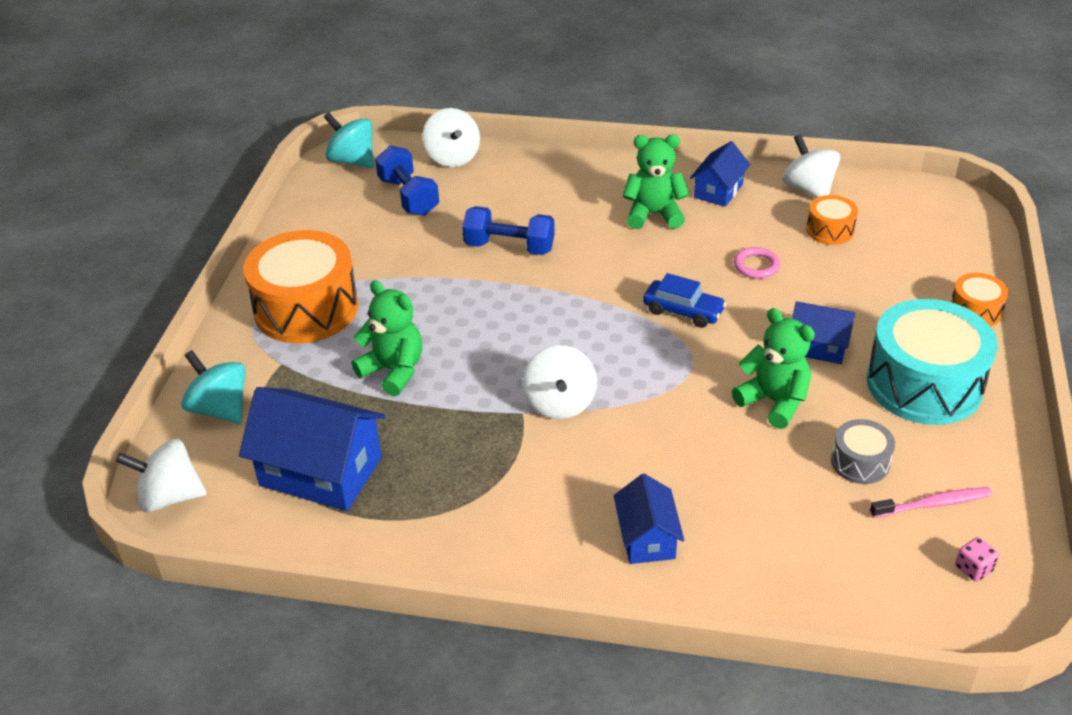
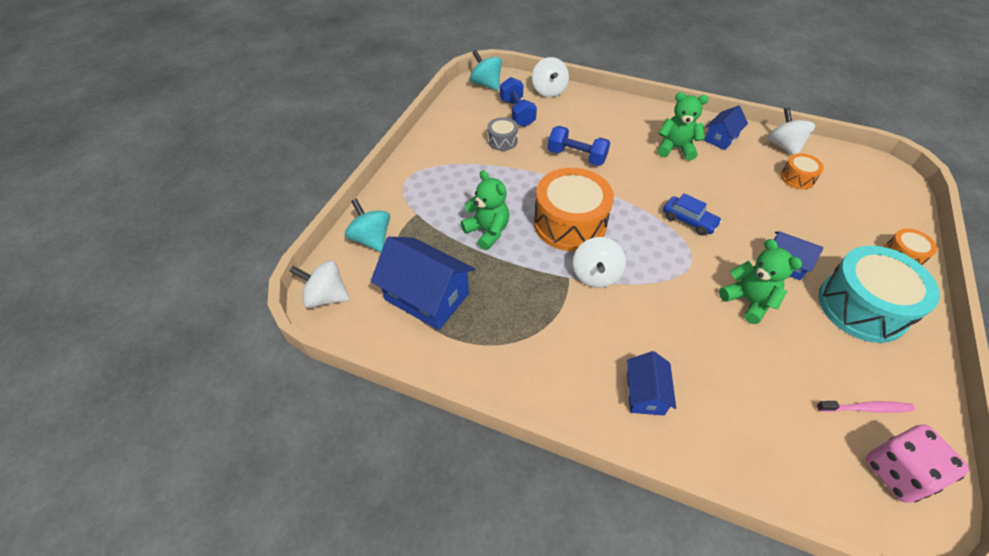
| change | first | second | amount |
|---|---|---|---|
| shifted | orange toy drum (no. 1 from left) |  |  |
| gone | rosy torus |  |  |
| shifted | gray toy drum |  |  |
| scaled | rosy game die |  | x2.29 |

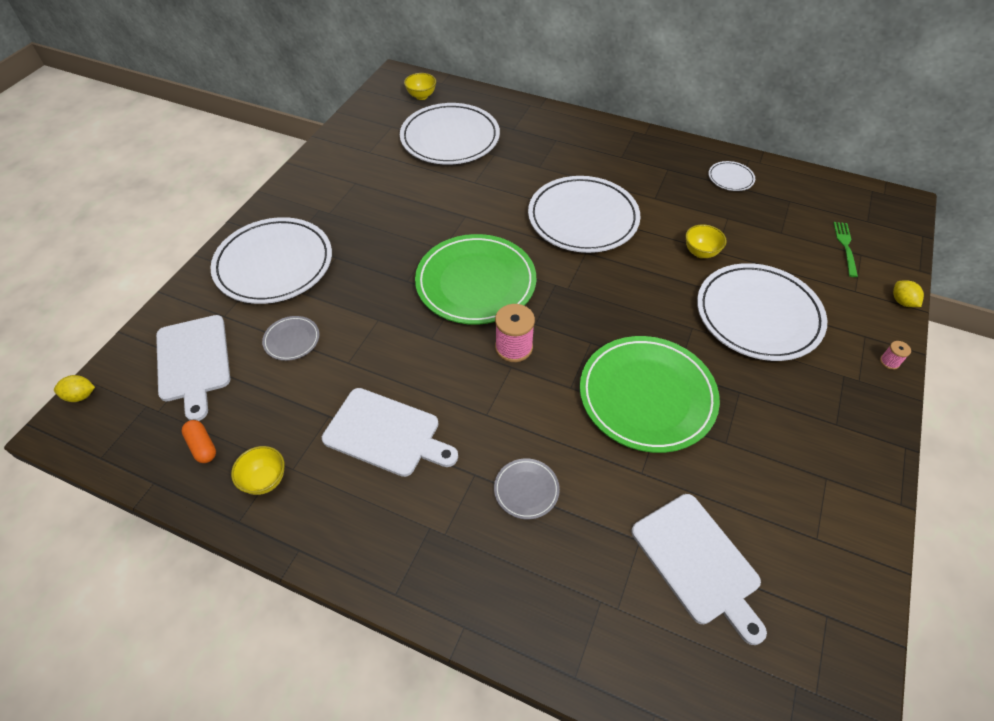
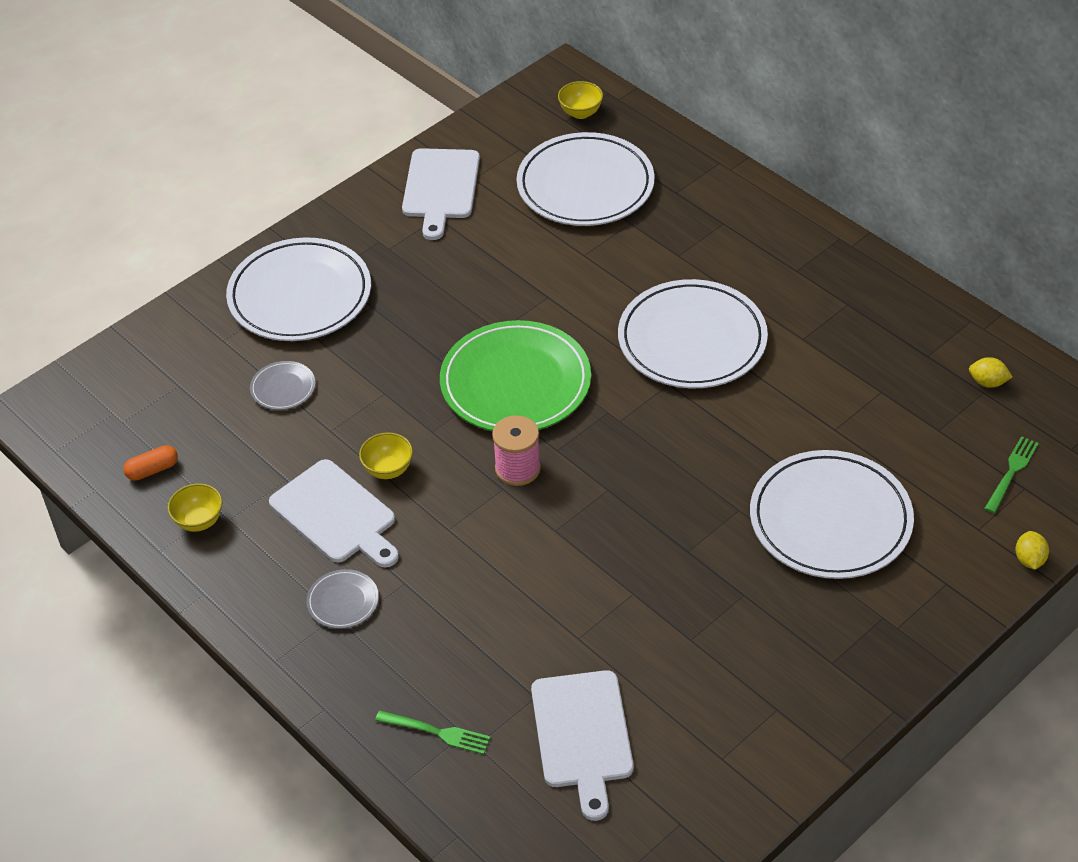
| change | first | second | amount |
|---|---|---|---|
| gone | pure white flat dish (no. 4 from left) |  |  |
| shifted | bright yellow deep dish (no. 3 from left in the first image) | bright yellow deep dish (no. 2 from left) |  |
| shifted | pure white cutting board (no. 1 from left in the first image) | pure white cutting board (no. 2 from left) |  |
| gone | emerald flat dish (no. 2 from left) |  |  |
| gone | rosy spool (no. 2 from left) |  |  |
| shifted | bright yellow citrus fruit (no. 1 from left) |  |  |
| rotated | orange pill |  | 75 degrees clockwise |
| shifted | gray flat dish (no. 2 from left) |  |  |
| new |  | emerald dinner fork (no. 1 from left) |  |

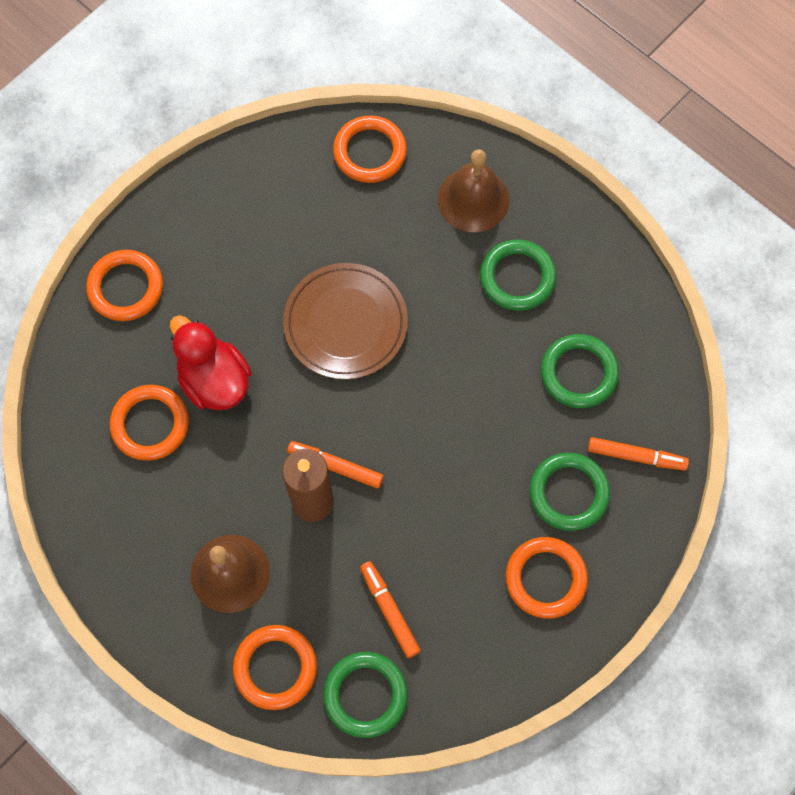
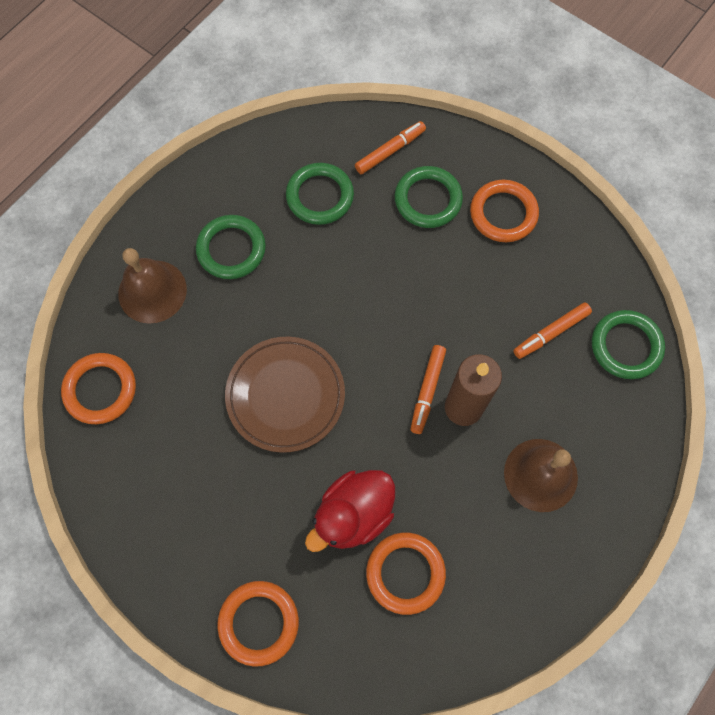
| change | first | second | amount |
|---|---|---|---|
| rotated | orange marker (no. 3 from left in the first image) | orange marker (no. 1 from left) | 45 degrees clockwise |
| gone | orange torus (no. 3 from left) |  |  |

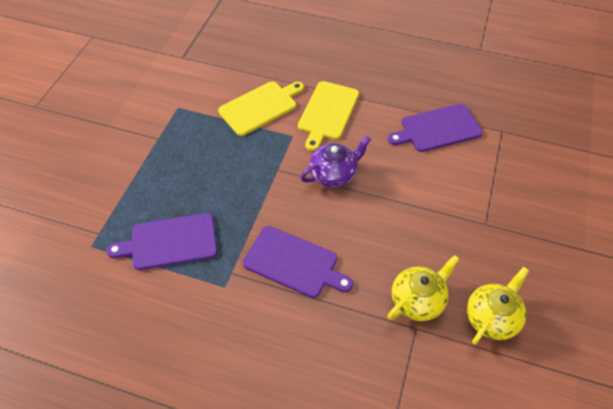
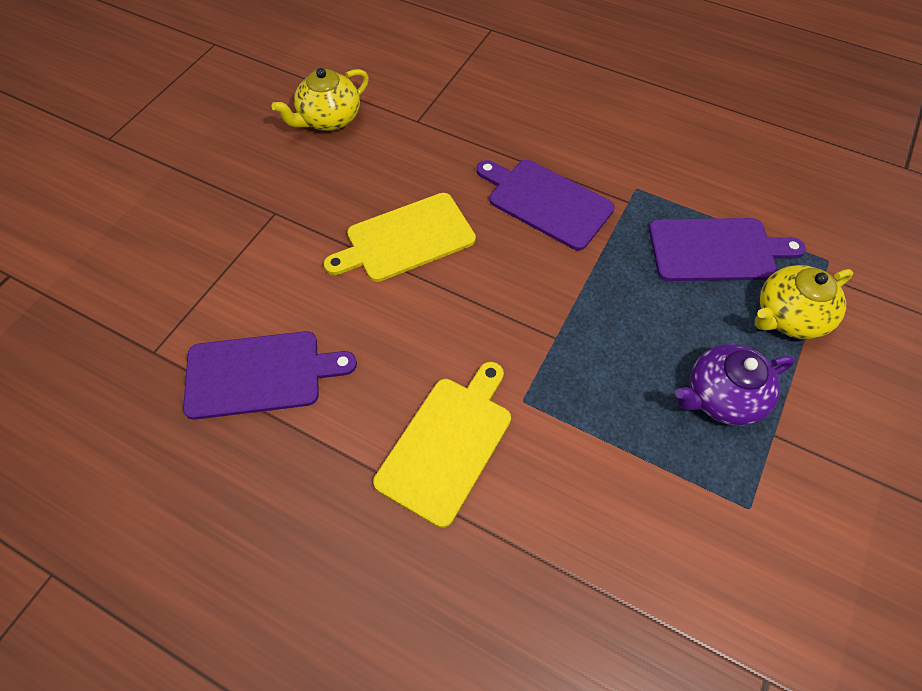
| change | first | second | amount |
|---|---|---|---|
| shifted | bright yellow cutting board (no. 1 from left) |  |  |
| shifted | purple teapot |  |  |
| shifted | bright yellow teapot (no. 1 from left in the first image) | bright yellow teapot (no. 2 from left) |  |

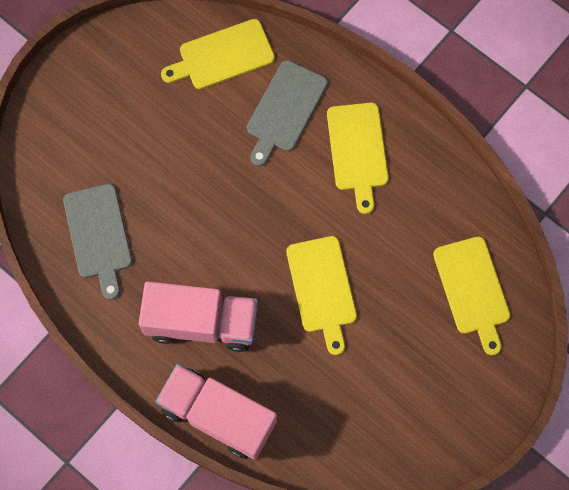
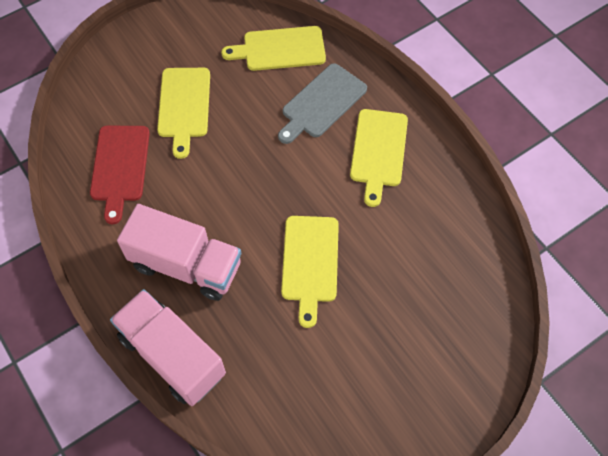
| change | first | second | amount |
|---|---|---|---|
| repainted | gray cutting board (no. 1 from left) | red cutting board |  |
| shifted | bright yellow cutting board (no. 4 from left in the first image) | bright yellow cutting board (no. 1 from left) |  |

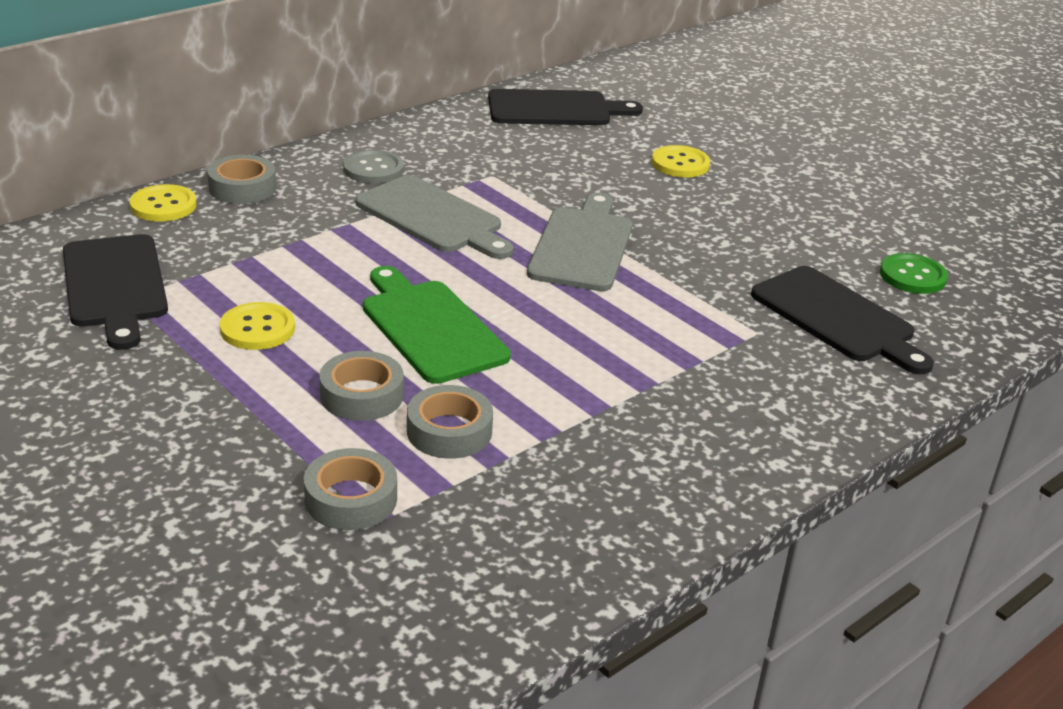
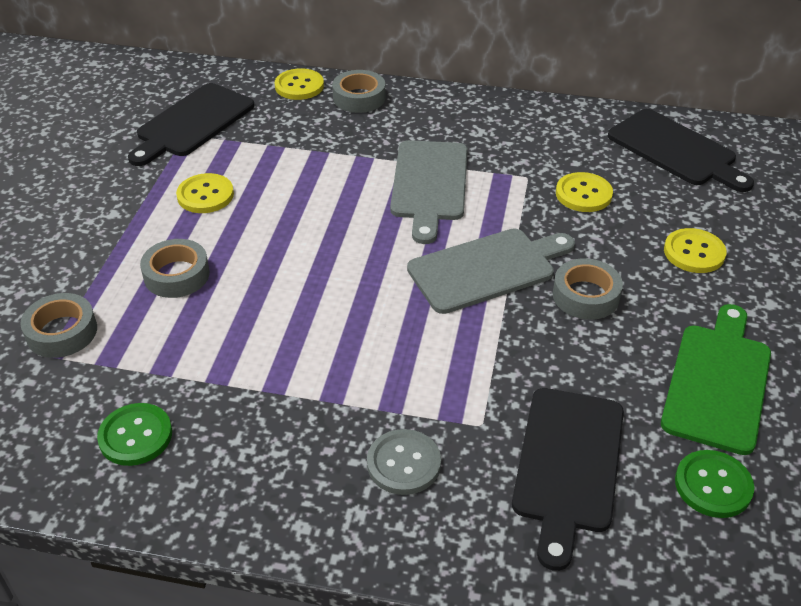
| change | first | second | amount |
|---|---|---|---|
| shifted | gray shirt button |  |  |
| shifted | emerald cutting board |  |  |
| shifted | gray tape (no. 4 from left) |  |  |
| new |  | bright yellow shirt button (no. 3 from left) |  |
| new |  | emerald shirt button (no. 1 from left) |  |

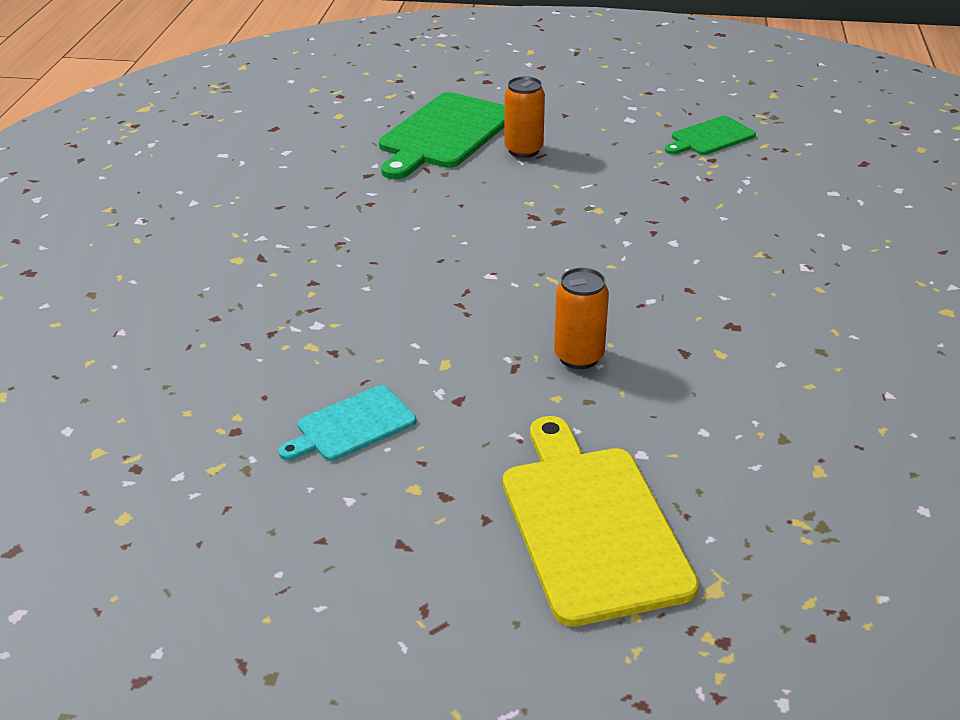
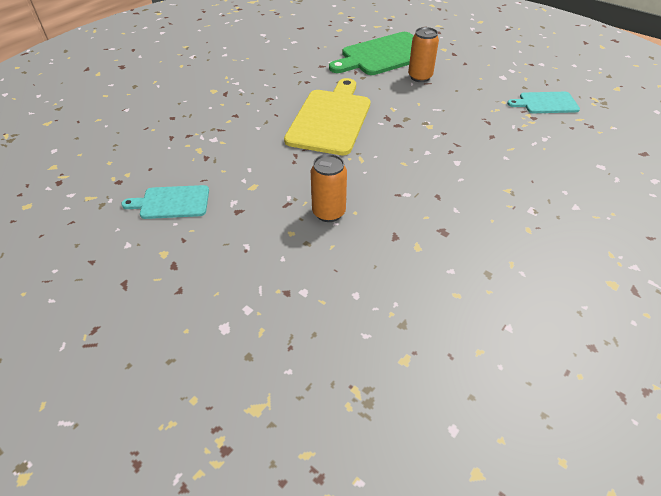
| change | first | second | amount |
|---|---|---|---|
| repainted | emerald cutting board (no. 2 from left) | aqua cutting board (no. 2 from left) |  |
| shifted | bright yellow cutting board |  |  |

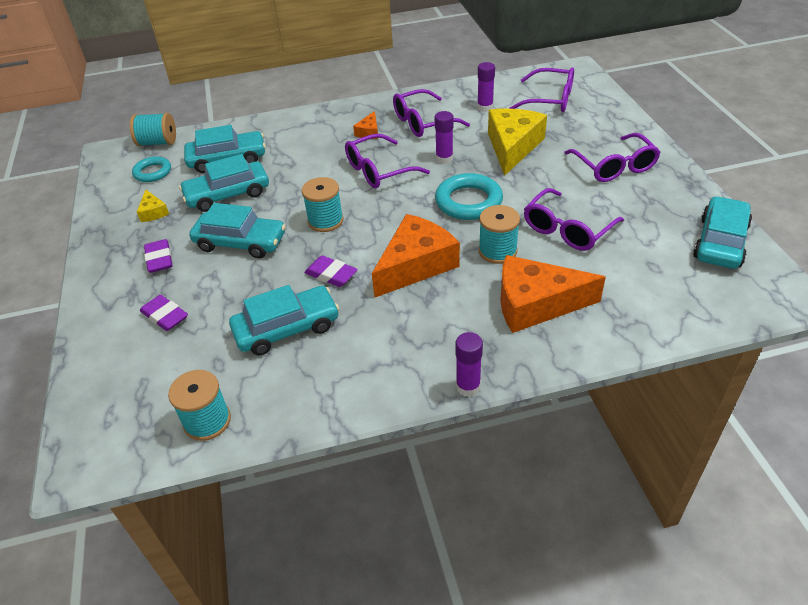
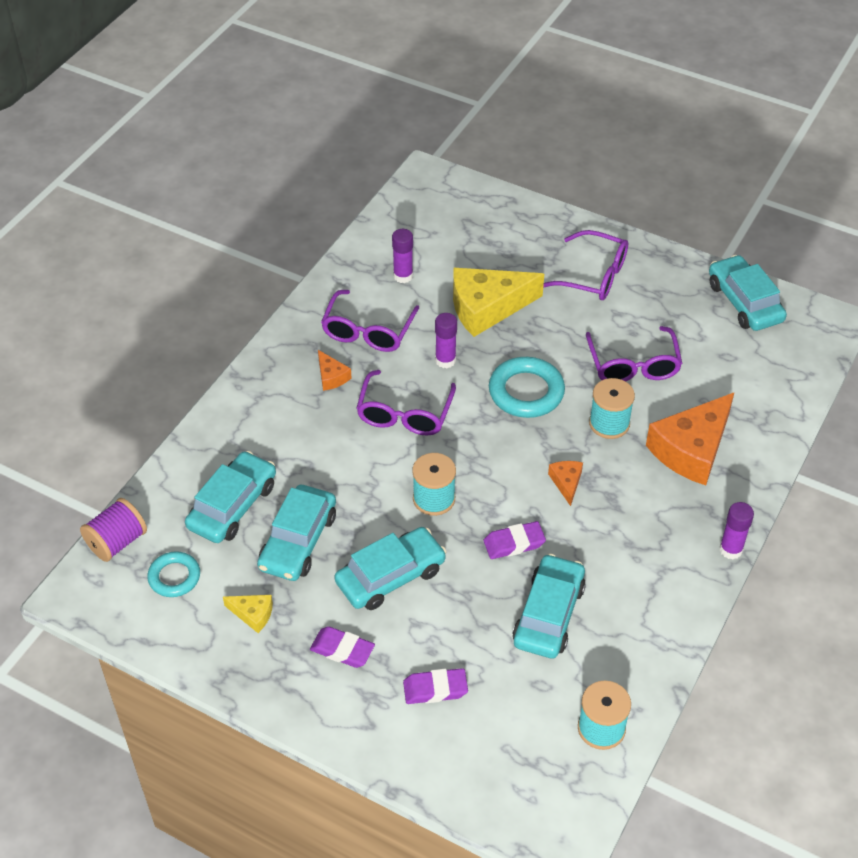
| change | first | second | amount |
|---|---|---|---|
| gone | purple eyeglasses (no. 3 from left) |  |  |
| rotated | bright yellow piece of cheese (no. 2 from left) |  | 75 degrees counterclockwise |
| repainted | aqua spool (no. 1 from left) | purple spool |  |
| scaled | orange piece of cheese (no. 2 from left) |  | x0.45 |

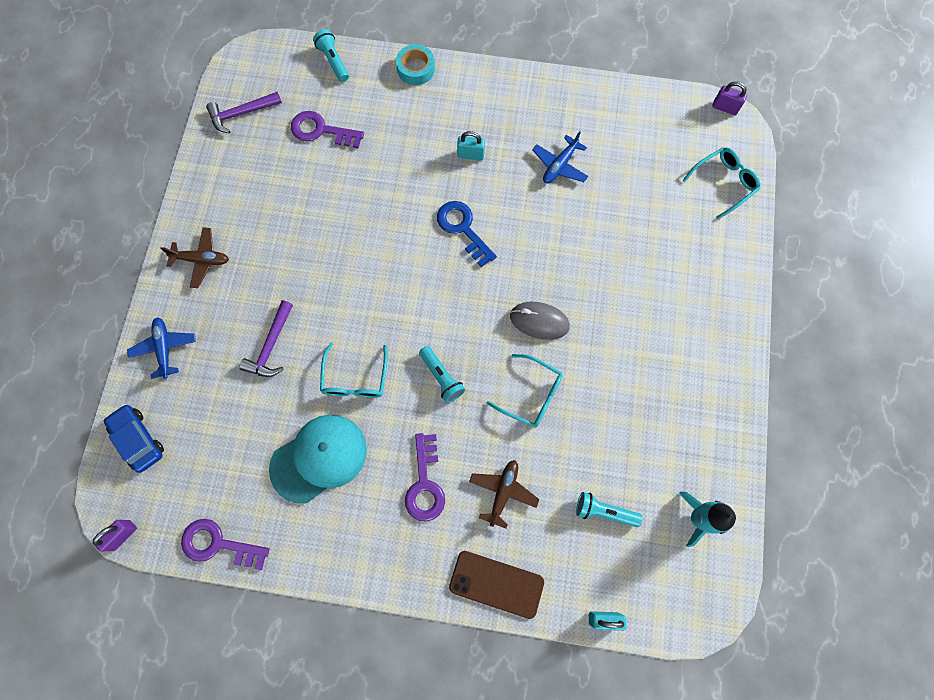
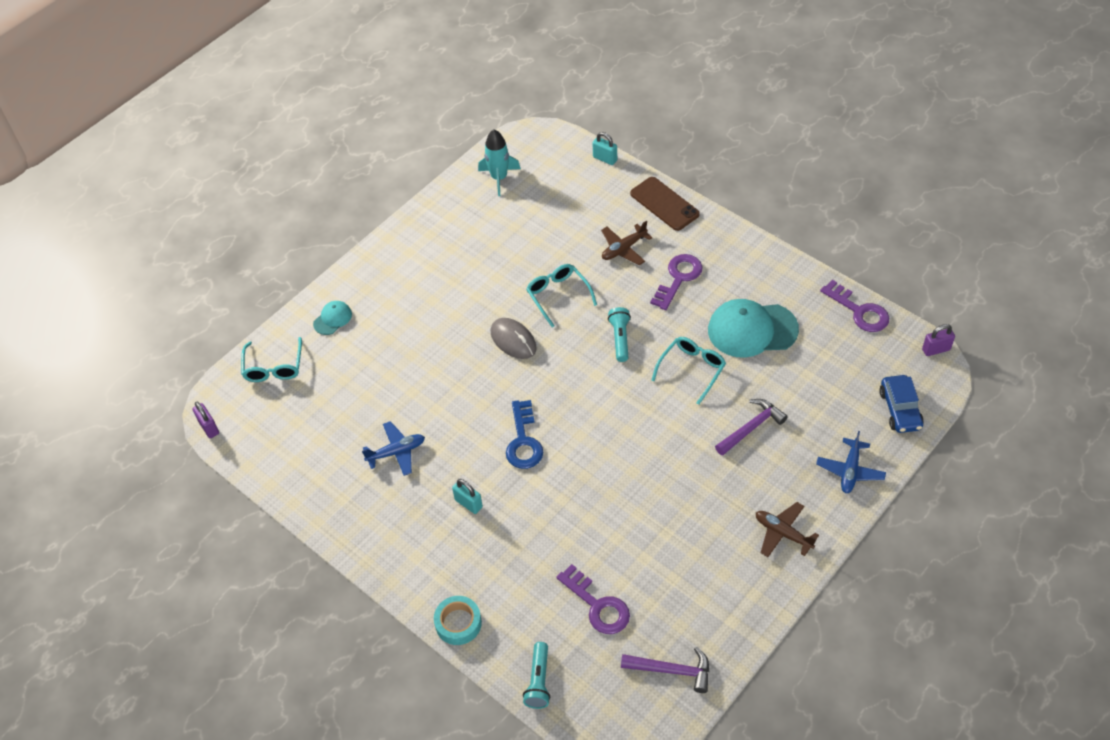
| change | first | second | amount |
|---|---|---|---|
| rotated | aqua eyeglasses (no. 3 from left in the first image) | aqua eyeglasses (no. 1 from left) | 90 degrees counterclockwise |
| gone | aqua torch (no. 3 from left) |  |  |
| new |  | aqua cap (no. 1 from left) |  |

